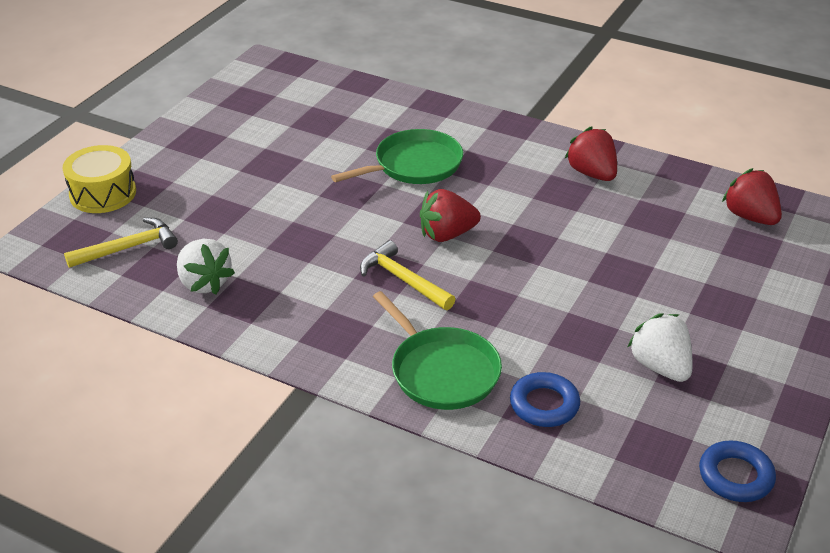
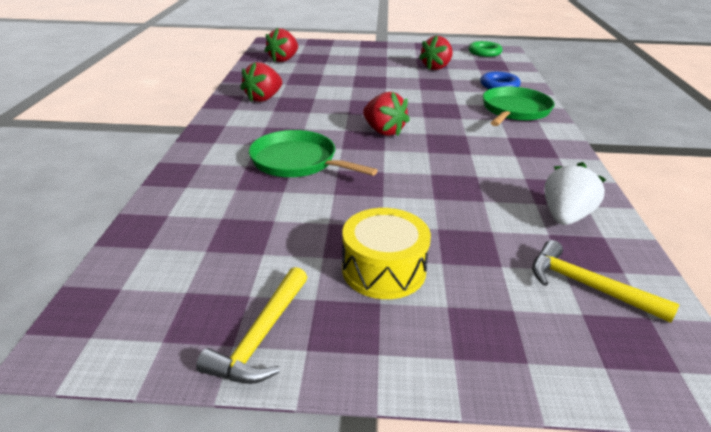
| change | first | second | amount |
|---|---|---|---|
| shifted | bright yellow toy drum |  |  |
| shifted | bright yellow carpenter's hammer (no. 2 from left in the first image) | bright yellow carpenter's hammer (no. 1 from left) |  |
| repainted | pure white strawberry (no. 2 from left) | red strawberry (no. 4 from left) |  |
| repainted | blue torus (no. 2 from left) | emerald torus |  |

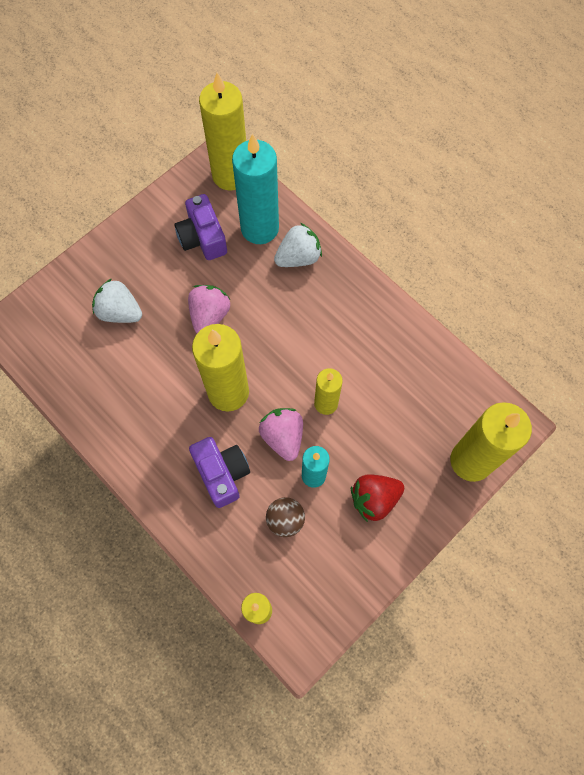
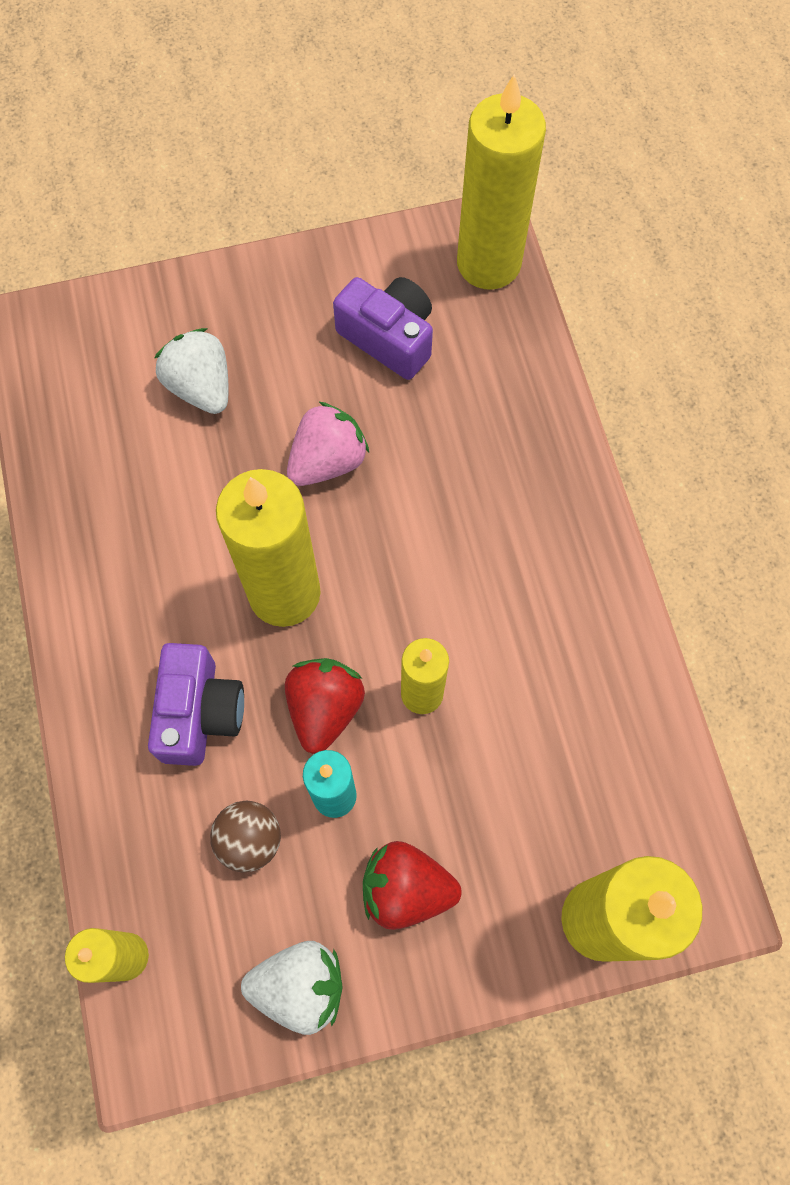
| change | first | second | amount |
|---|---|---|---|
| gone | aqua pillar candle (no. 1 from left) |  |  |
| rotated | purple camera (no. 1 from left in the first image) | purple camera (no. 2 from left) | 120 degrees clockwise |
| shifted | pure white strawberry (no. 2 from left) |  |  |
| repainted | rosy strawberry (no. 2 from left) | red strawberry (no. 1 from left) |  |

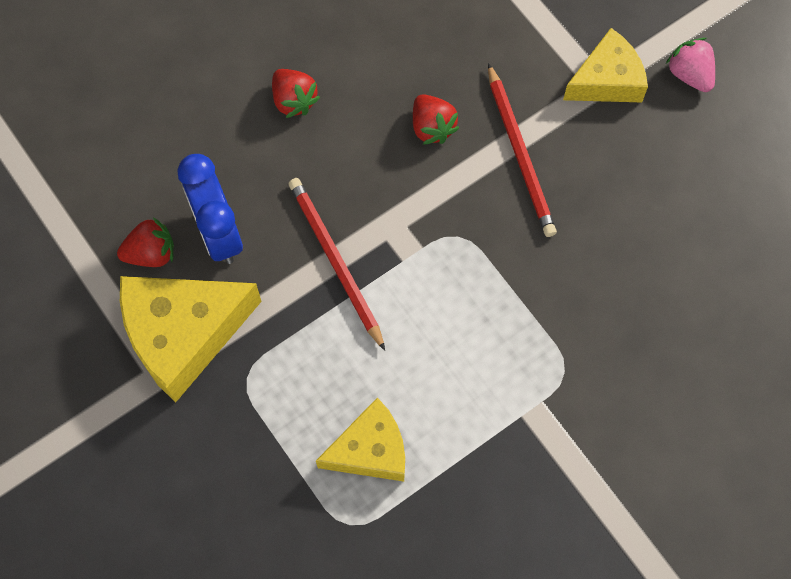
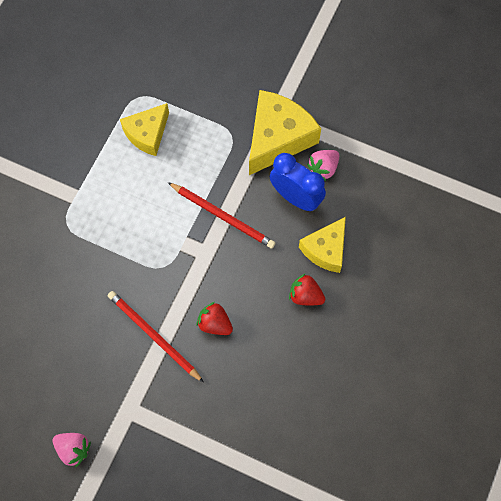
| change | first | second | amount |
|---|---|---|---|
| shifted | bright yellow piece of cheese (no. 3 from left) |  |  |
| repainted | red strawberry (no. 1 from left) | rosy strawberry (no. 2 from left) |  |

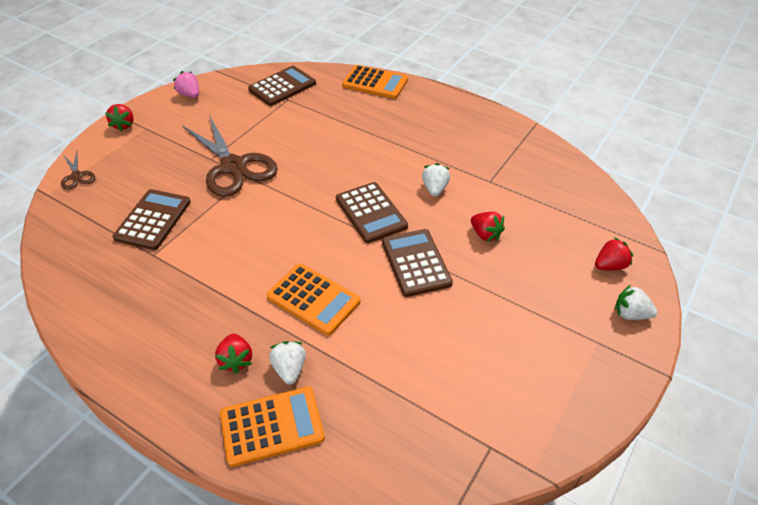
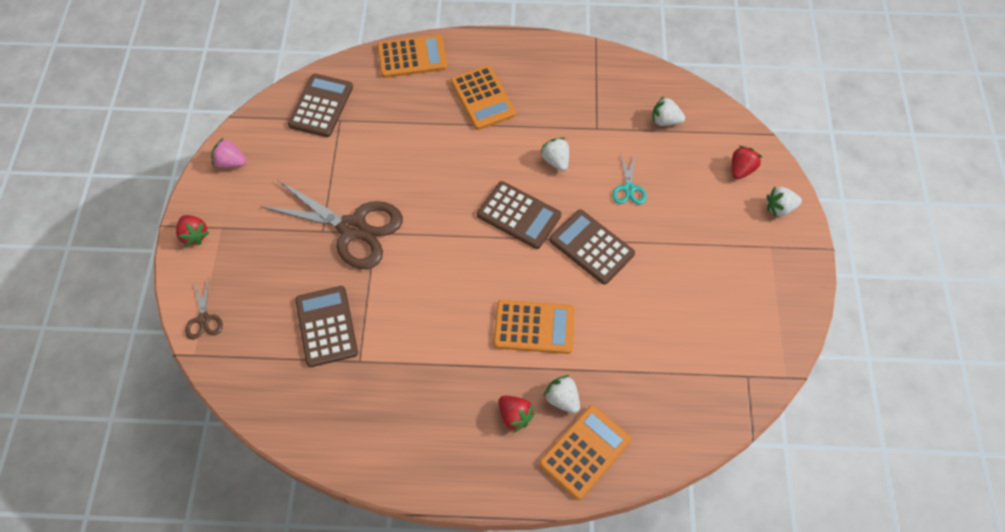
| change | first | second | amount |
|---|---|---|---|
| rotated | russet pair of scissors (no. 1 from left) |  | 45 degrees clockwise |
| swapped | red strawberry (no. 3 from left) | aqua pair of scissors |  |
| new |  | orange adding machine (no. 2 from left) |  |
| new |  | pure white strawberry (no. 3 from left) |  |

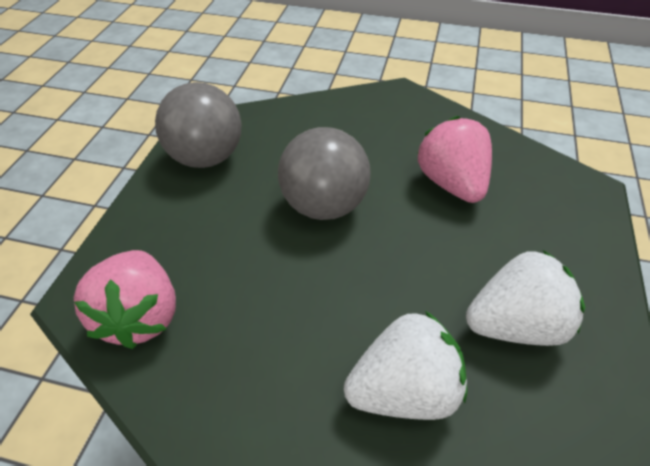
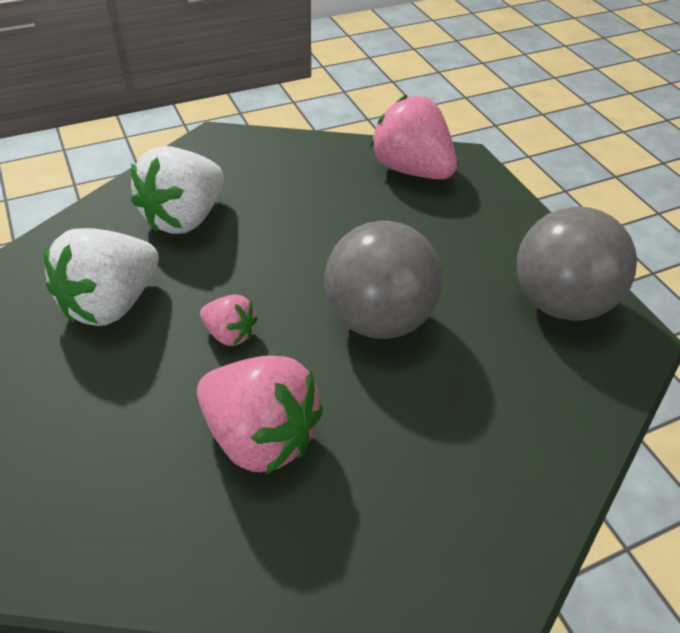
| change | first | second | amount |
|---|---|---|---|
| new |  | rosy strawberry (no. 1 from left) |  |

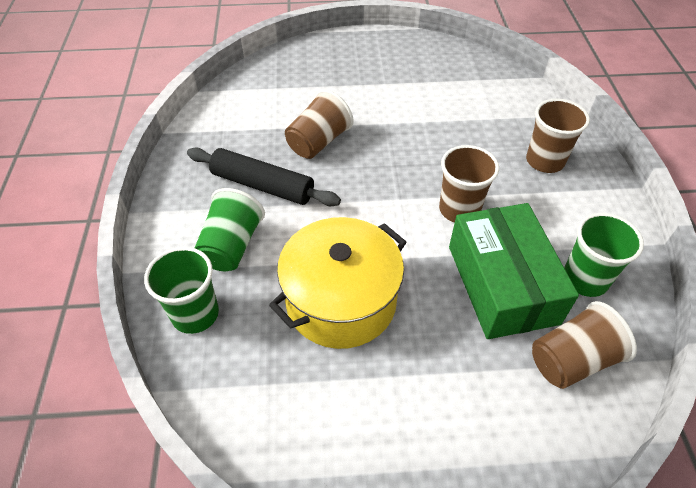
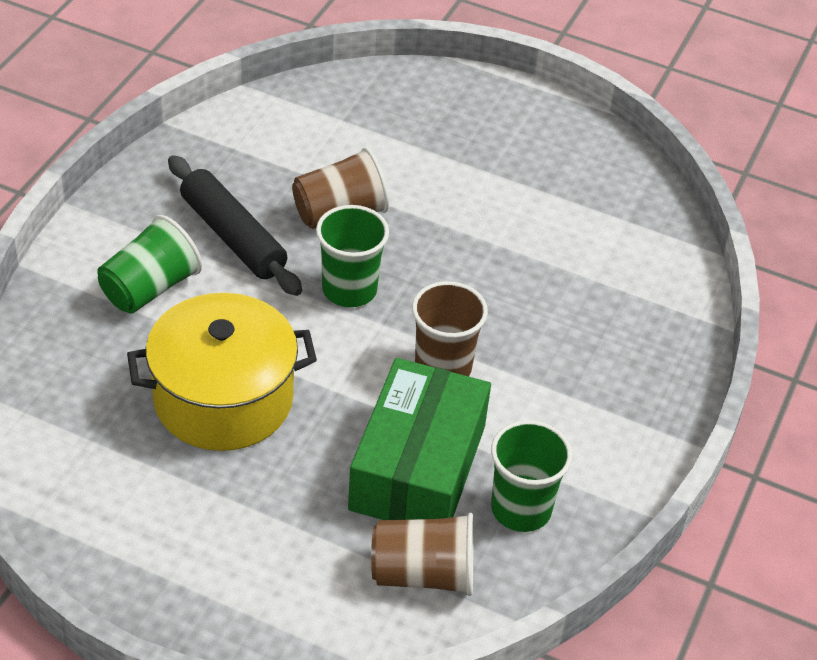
| change | first | second | amount |
|---|---|---|---|
| gone | russet tumbler (no. 3 from left) |  |  |
| shifted | emerald tumbler (no. 1 from left in the first image) | emerald tumbler (no. 2 from left) |  |

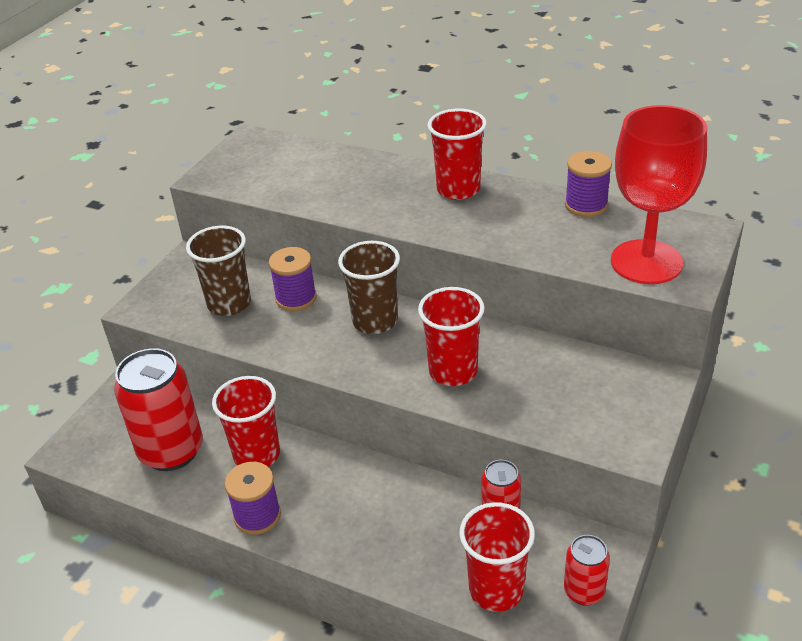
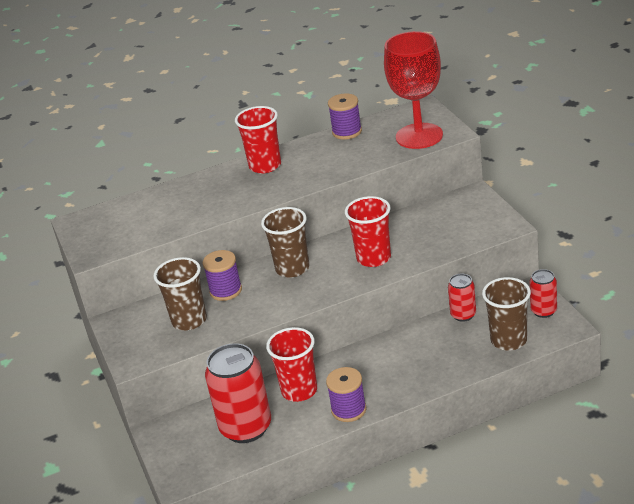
| change | first | second | amount |
|---|---|---|---|
| repainted | red tumbler (no. 4 from left) | russet tumbler (no. 3 from left) |  |

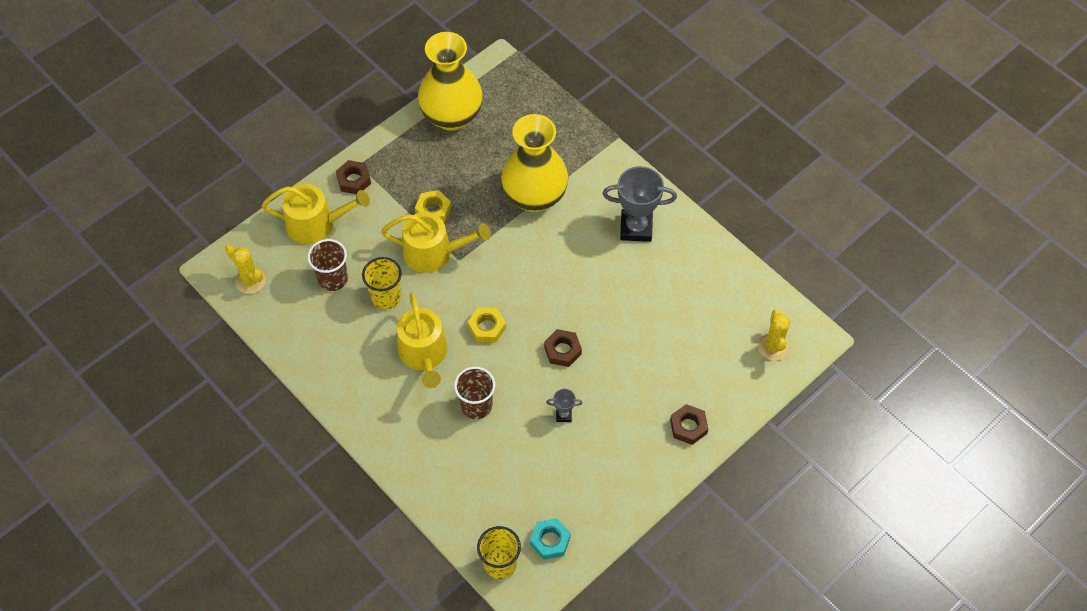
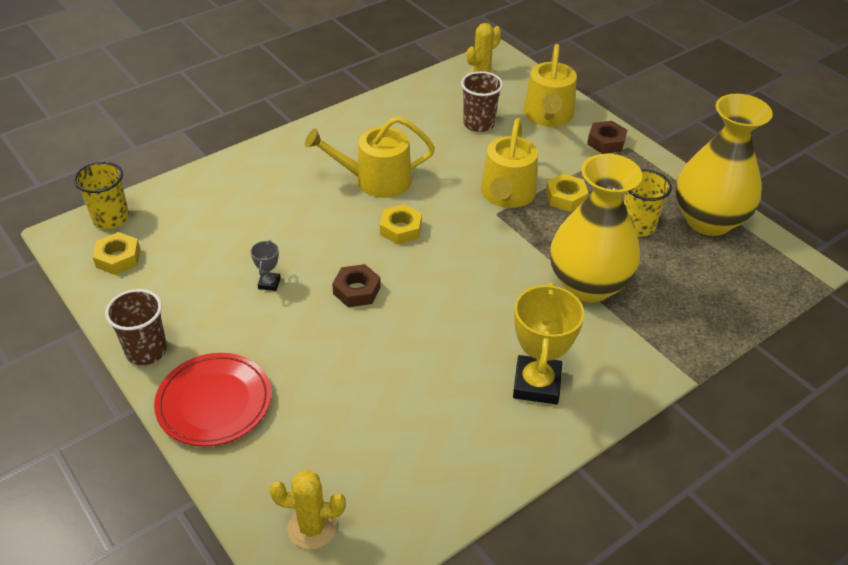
| change | first | second | amount |
|---|---|---|---|
| repainted | gray award cup (no. 2 from left) | bright yellow award cup |  |
| shifted | bright yellow tumbler (no. 1 from left in the first image) | bright yellow tumbler (no. 2 from left) |  |
| shifted | russet tumbler (no. 2 from left in the first image) | russet tumbler (no. 1 from left) |  |
| swapped | russet hexagon nut (no. 3 from left) | red flat dish |  |
| repainted | aqua hexagon nut | bright yellow hexagon nut (no. 1 from left) |  |

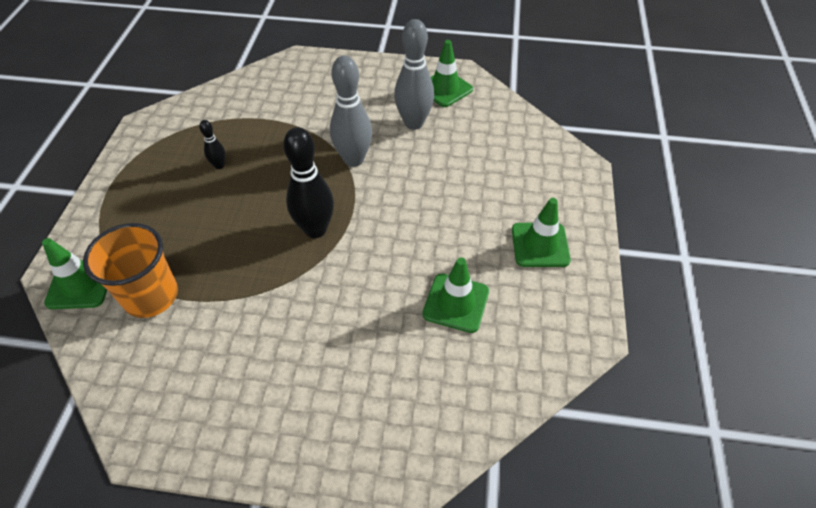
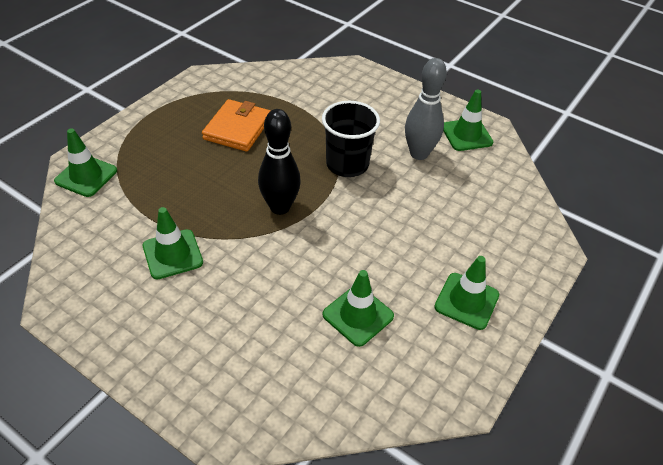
| change | first | second | amount |
|---|---|---|---|
| swapped | gray skittle (no. 1 from left) | black tumbler |  |
| swapped | black skittle (no. 1 from left) | orange billfold |  |
| gone | orange tumbler |  |  |
| new |  | emerald safety cone (no. 2 from left) |  |

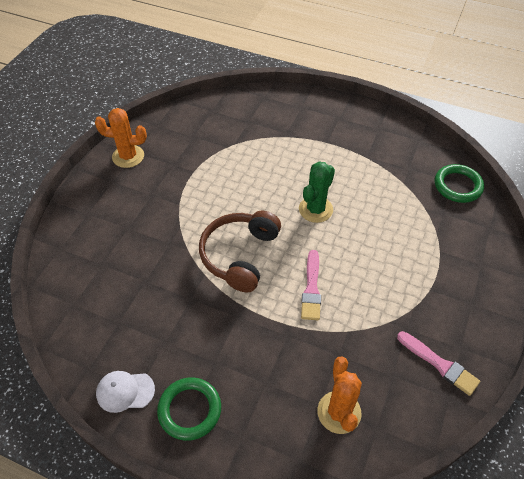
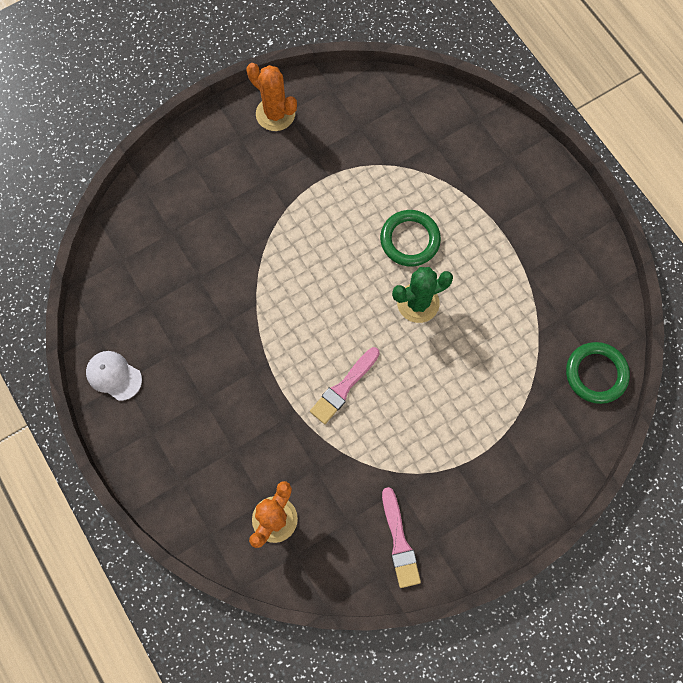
| change | first | second | amount |
|---|---|---|---|
| gone | russet over-ear headphones |  |  |
| shifted | emerald torus (no. 1 from left) |  |  |

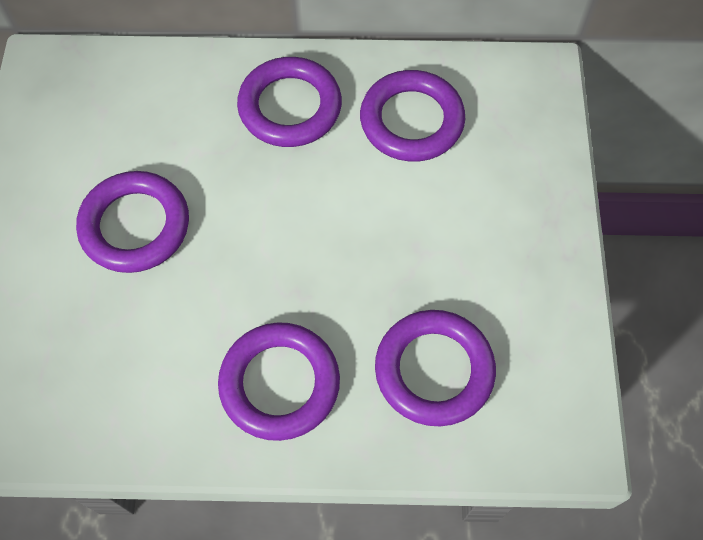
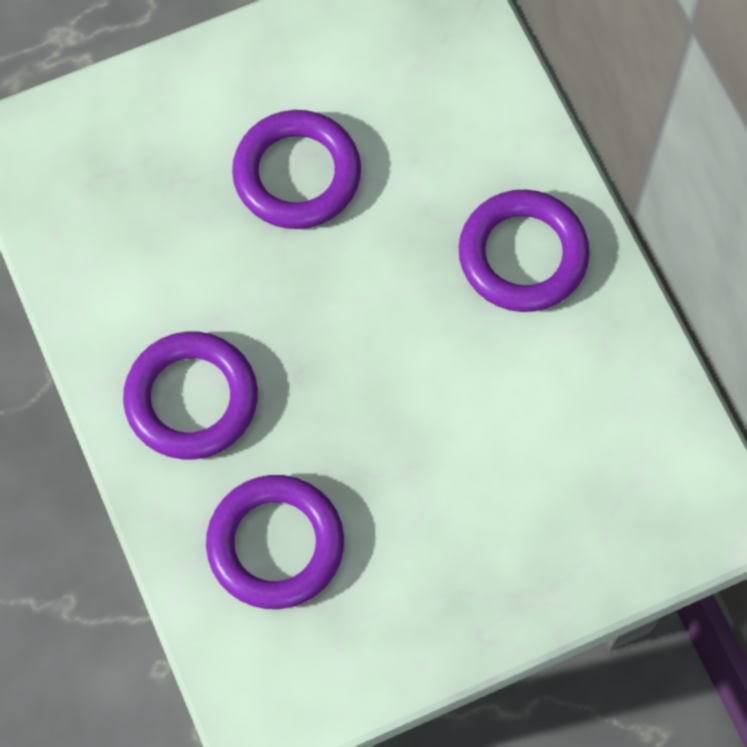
| change | first | second | amount |
|---|---|---|---|
| gone | purple torus (no. 4 from left) |  |  |

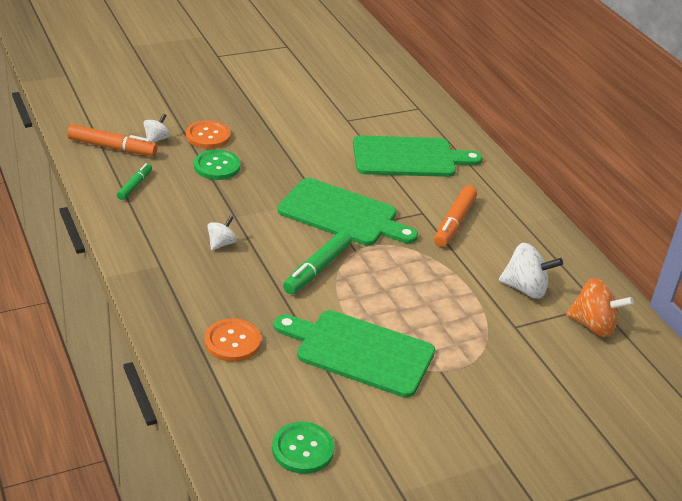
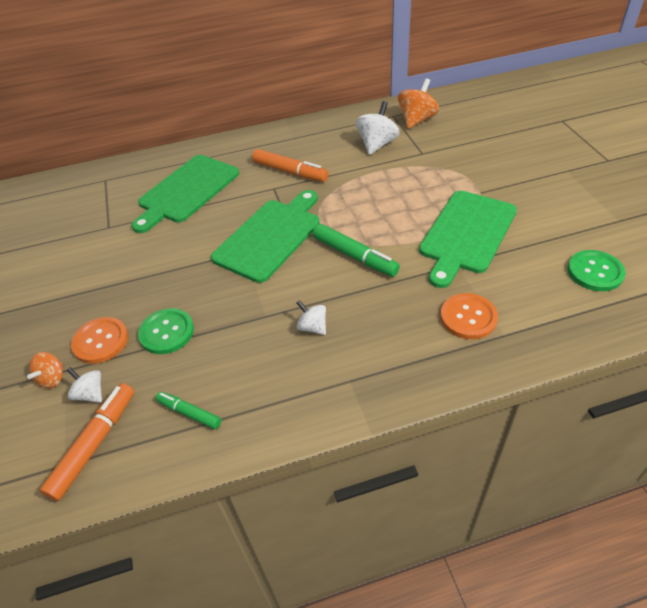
| change | first | second | amount |
|---|---|---|---|
| rotated | emerald cutting board (no. 3 from left in the first image) | emerald cutting board (no. 1 from left) | 150 degrees counterclockwise |
| new |  | orange whirligig (no. 1 from left) |  |

